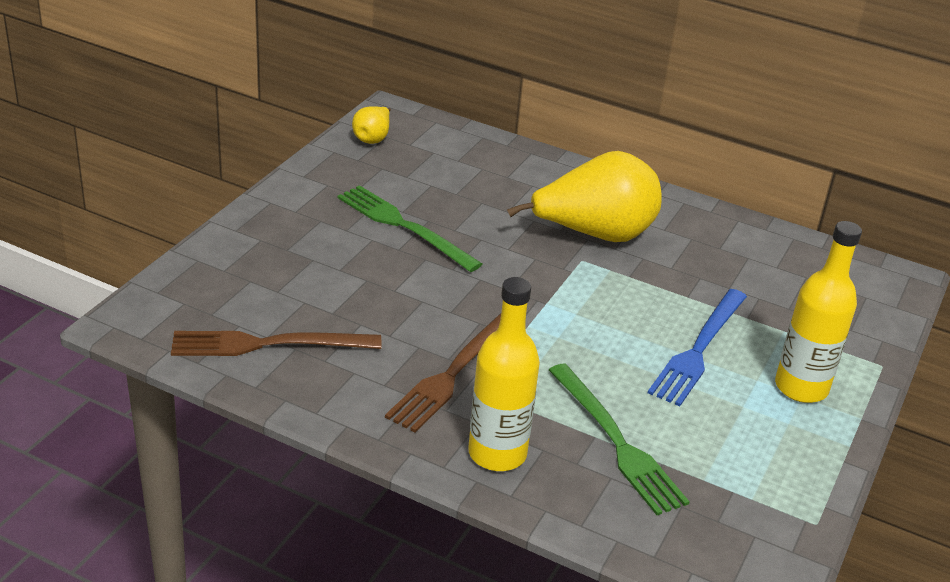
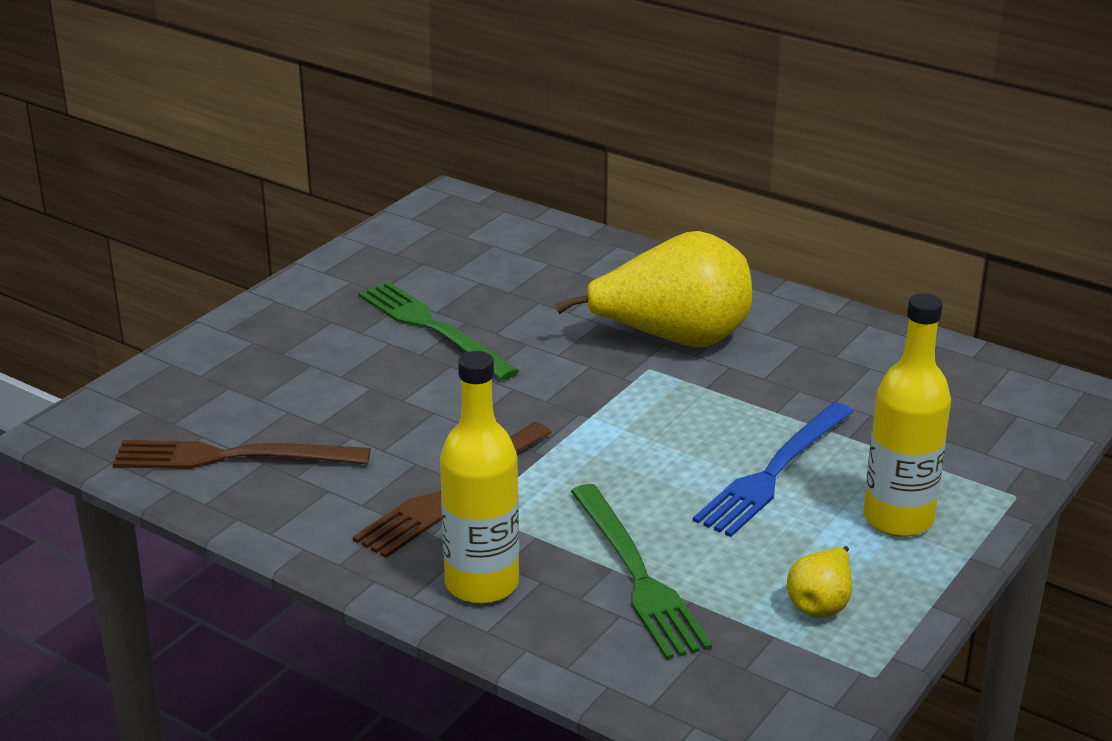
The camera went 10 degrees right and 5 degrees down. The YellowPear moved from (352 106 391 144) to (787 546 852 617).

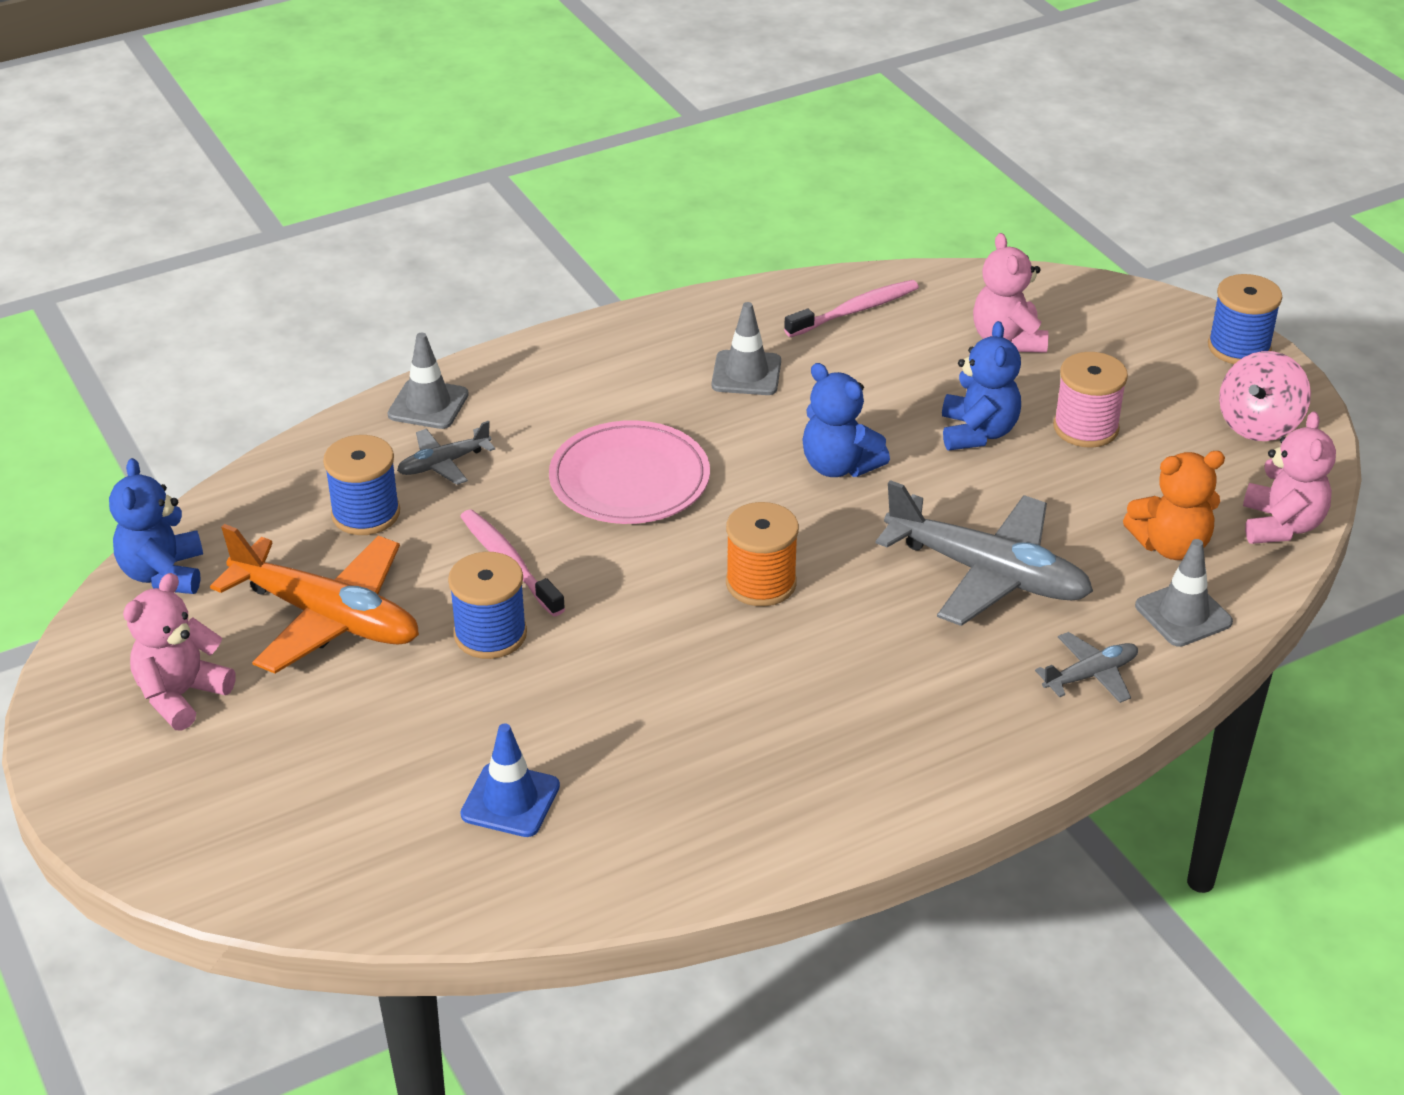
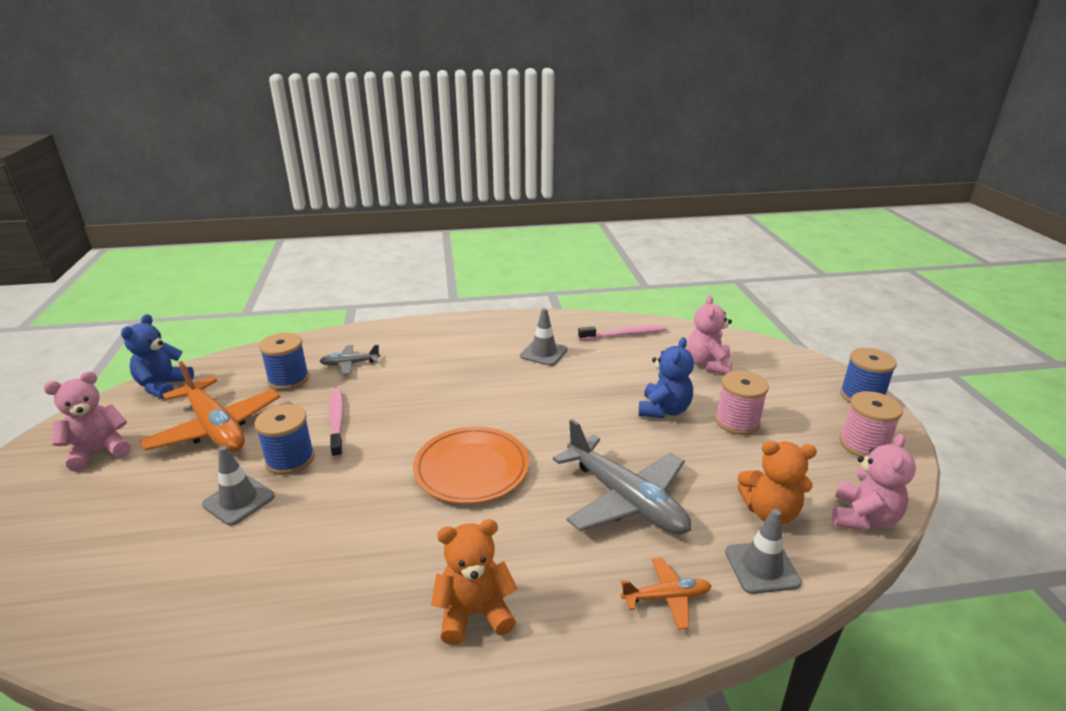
The camera went 20 degrees right and 10 degrees down. The AshGreyTrafficCone moved from (388 333 469 429) to (202 445 275 526). The RosePinkToyTop at (1219 351 1311 441) was replaced by the RosePinkReelOfThread at (839 391 903 457). The CobaltTeddy at (802 363 890 477) disappeared. The RosePinkDinnerPlate at (549 420 710 524) disappeared. The OrangeColouredReelOfThread at (726 502 799 606) was replaced by the OrangeColouredDinnerPlate at (413 427 529 504). The AshGreyAeroplane at (1035 632 1138 703) became the OrangeColouredAeroplane at (621 557 712 630). The CobaltTrafficCone at (460 723 560 837) disappeared. The OrangeColouredTeddy at (431 519 518 645) appeared.

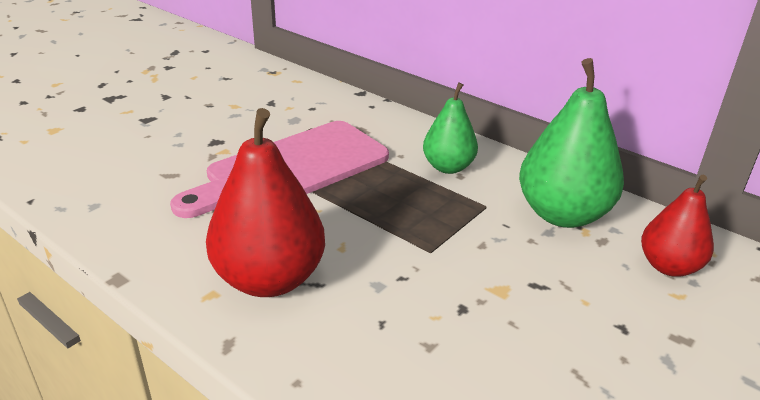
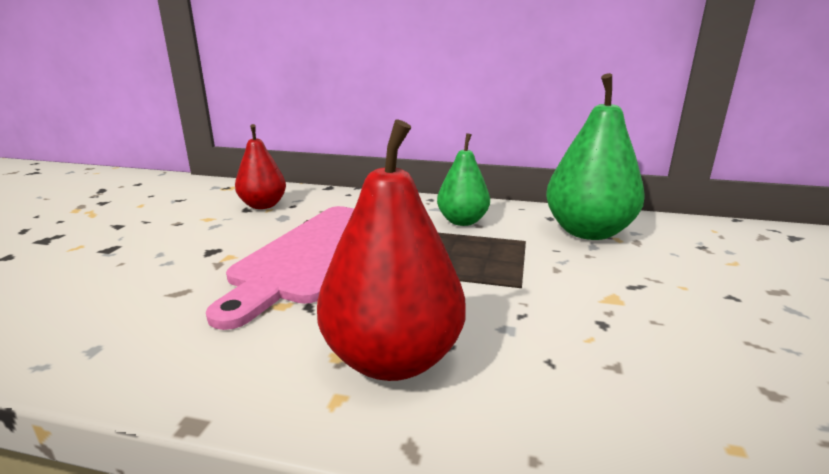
The camera went 25 degrees left and 10 degrees down. The RedPear moved from (641 175 714 277) to (235 124 286 209).

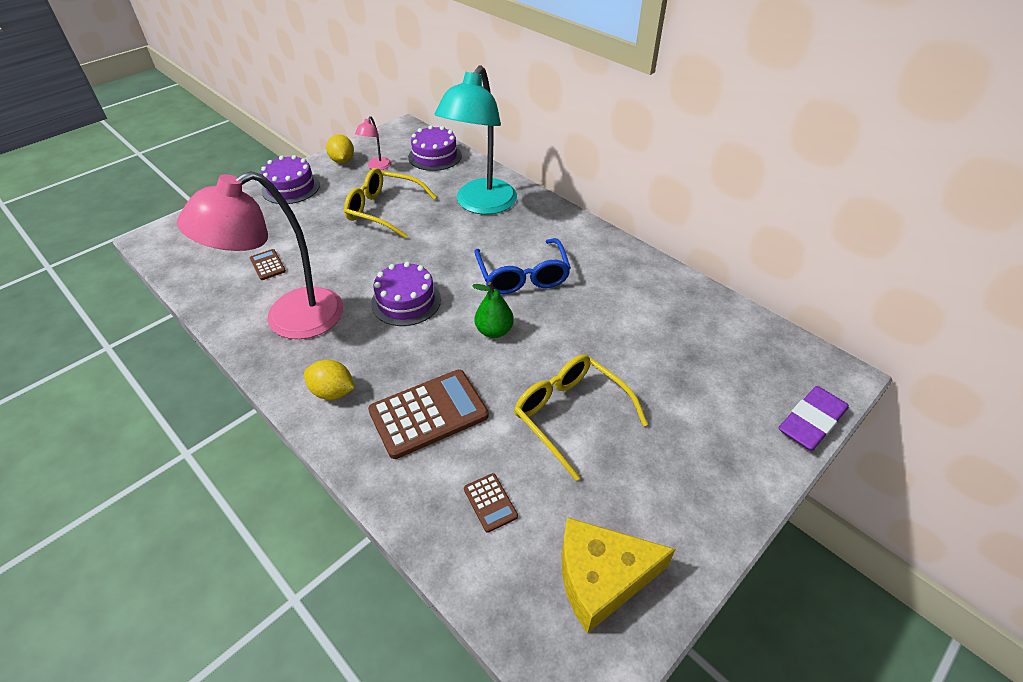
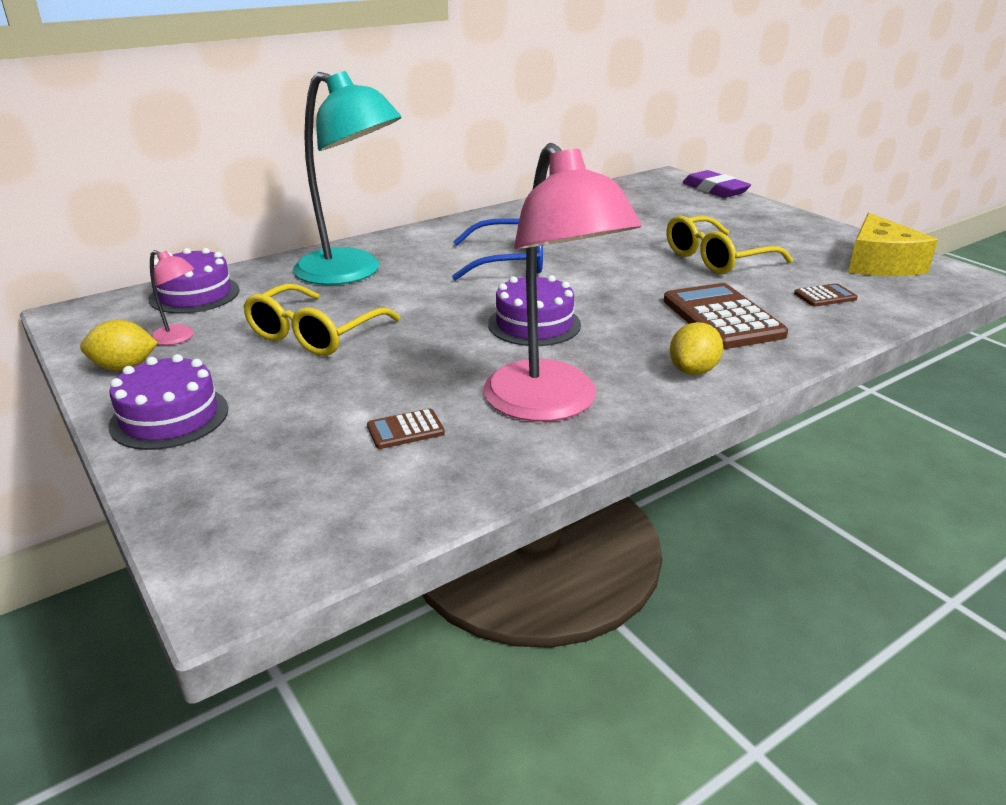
The camera went 80 degrees left and 15 degrees down. The LeafGreenPear at (472 282 514 338) disappeared.

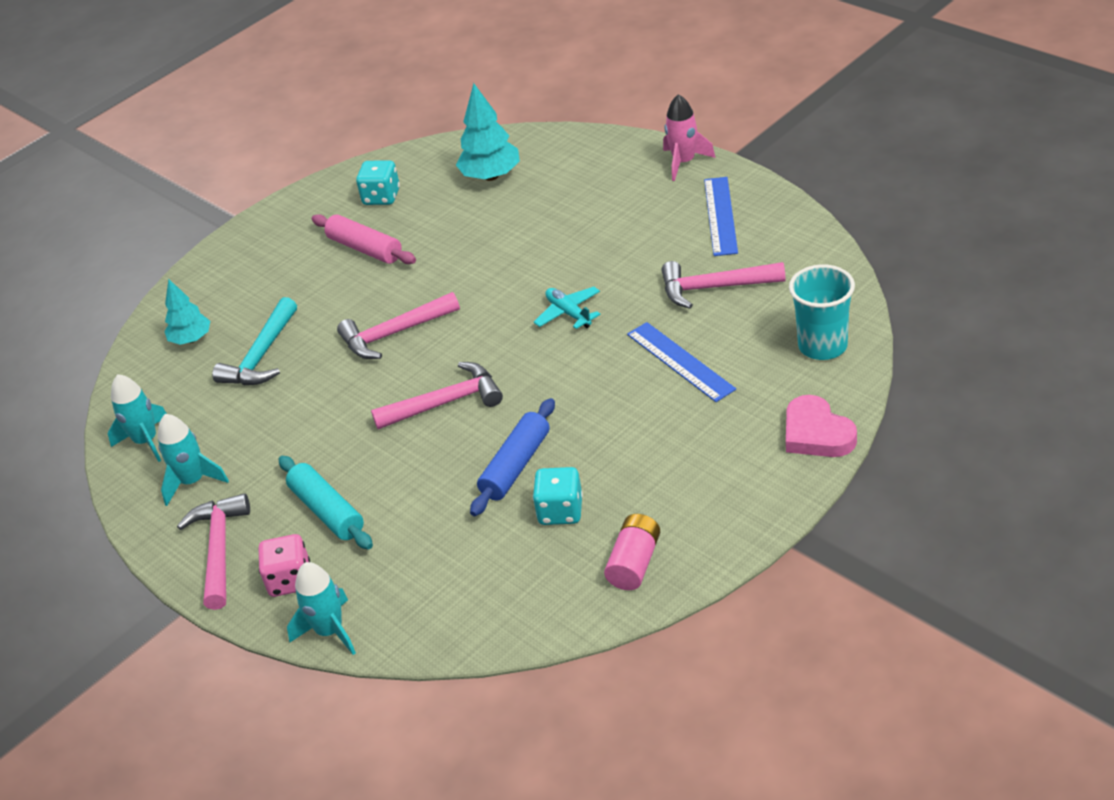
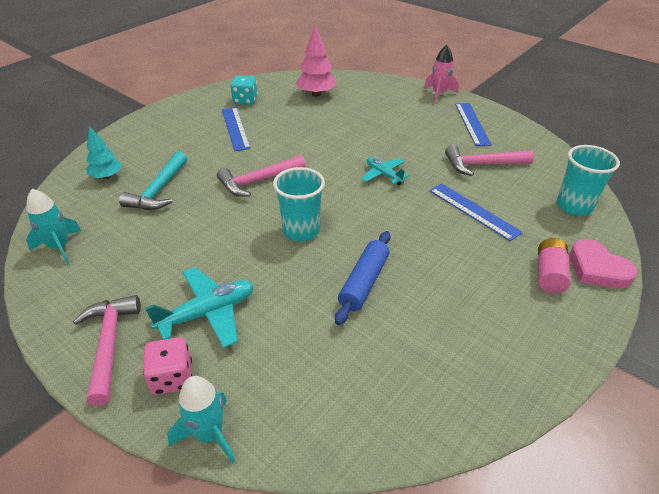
The camera went 10 degrees left and 0 degrees up. The AquaTree at (456 83 520 181) became the RosePinkTree at (296 24 337 97). The RosePinkRollingPin at (312 214 416 264) was replaced by the CobaltStraightedge at (222 107 251 151). The RosePinkHammer at (371 362 503 429) was replaced by the AquaBeaker at (273 167 325 242). The AquaToyRocket at (158 414 229 506) disappeared. The AquaRollingPin at (279 456 373 549) was replaced by the AquaAeroplane at (145 267 254 348). The AquaDie at (533 467 583 525) disappeared. The RosePinkAaBattery moved from (604 514 660 590) to (538 238 571 293).

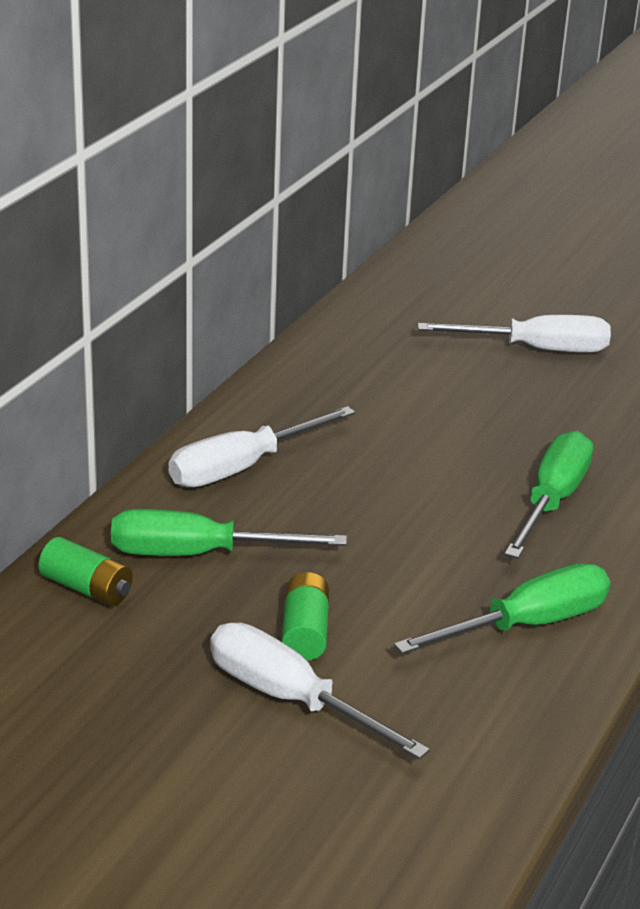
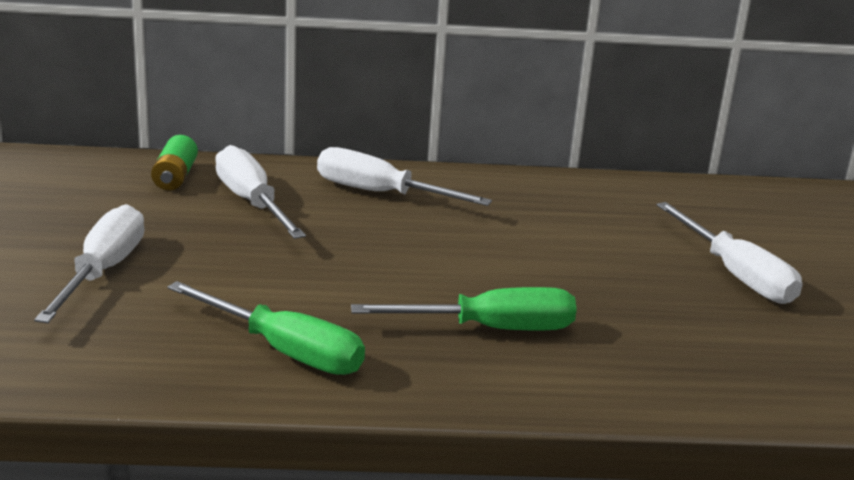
The camera went 60 degrees right and 5 degrees down. The LeafGreenScrewdriver at (111 509 347 556) became the PureWhiteScrewdriver at (215 145 306 239). The LeafGreenAaBattery at (282 572 329 661) disappeared.

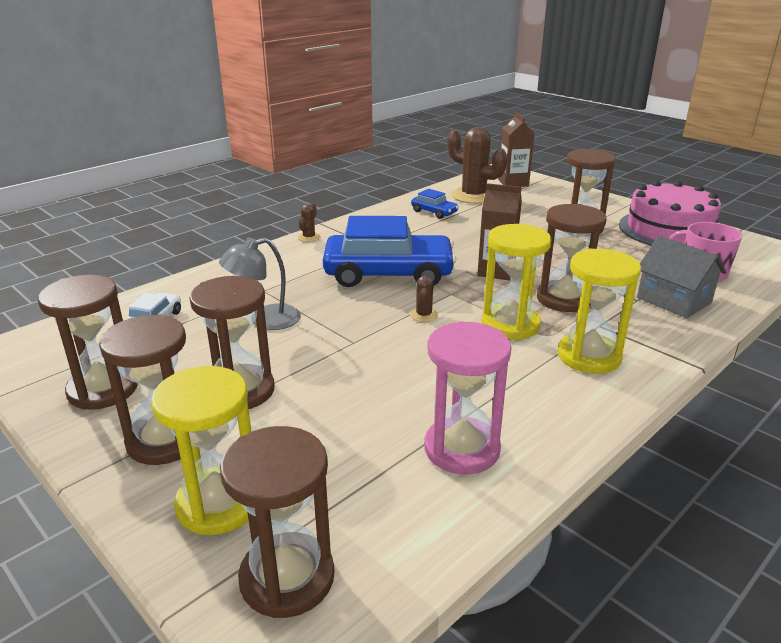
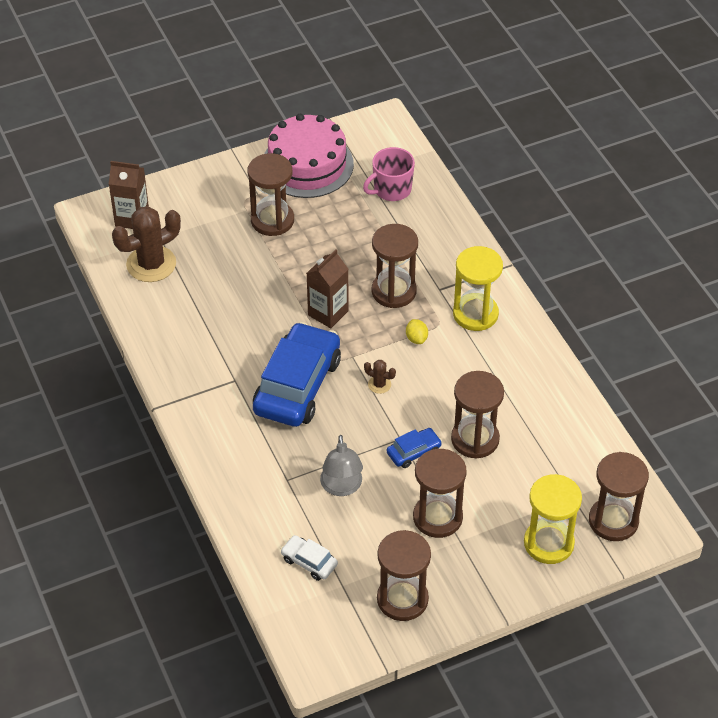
The camera went 70 degrees left and 20 degrees up. The CobaltAutomobile moved from (411 189 459 219) to (386 428 442 468). The DarkBrownPricklyPlant at (298 203 320 242) disappeared. The YellowSandTimer at (482 224 551 340) was replaced by the YellowLemon at (406 319 428 344). The AshGreyHouse at (637 236 726 318) disappeared. The DarkBrownSandTimer moved from (99 315 186 465) to (451 371 504 459). The RosePinkSandTimer at (424 321 512 474) disappeared.

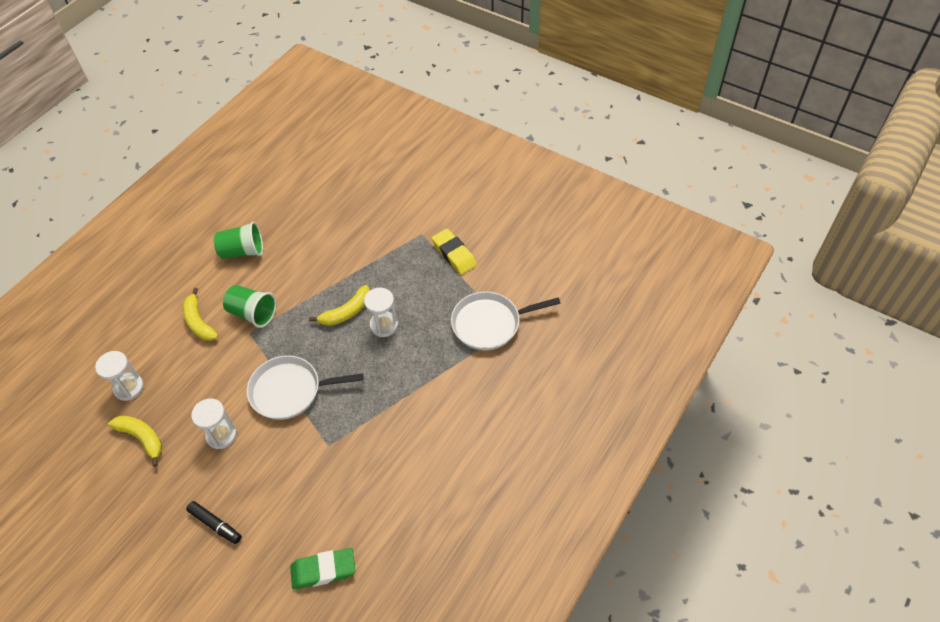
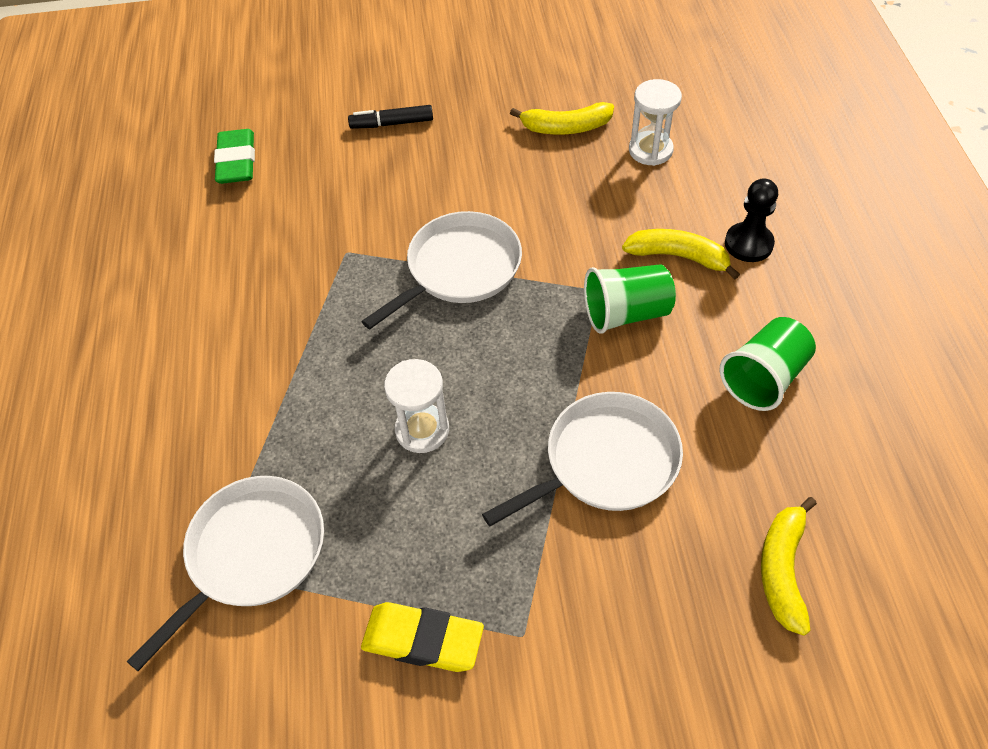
The camera went 140 degrees right and 0 degrees up. The YellowBanana moved from (309 285 370 326) to (761 497 817 636). The PureWhiteSandTimer at (191 399 237 449) disappeared. The LeafGreenGumEraser at (290 548 355 590) turned 45 degrees counterclockwise. The EbonyGamePawn at (725 178 778 262) appeared. The PureWhiteSkillet at (482 392 683 526) appeared.

